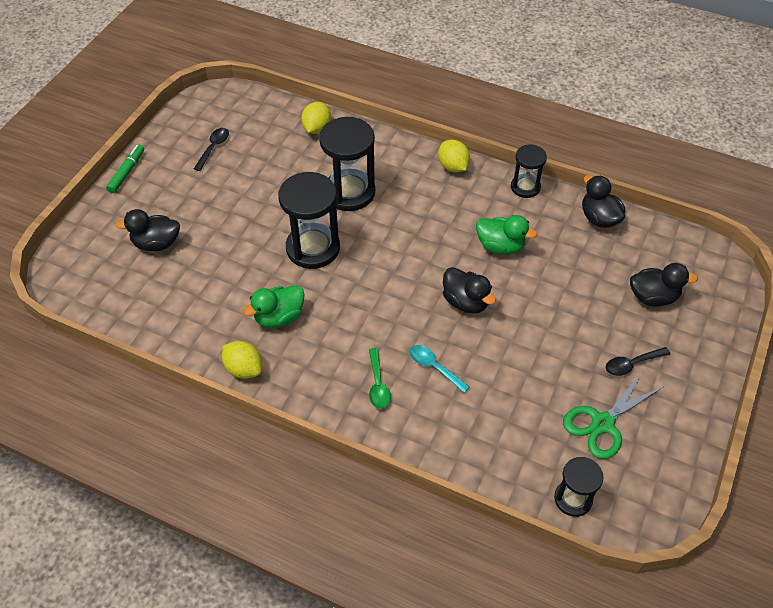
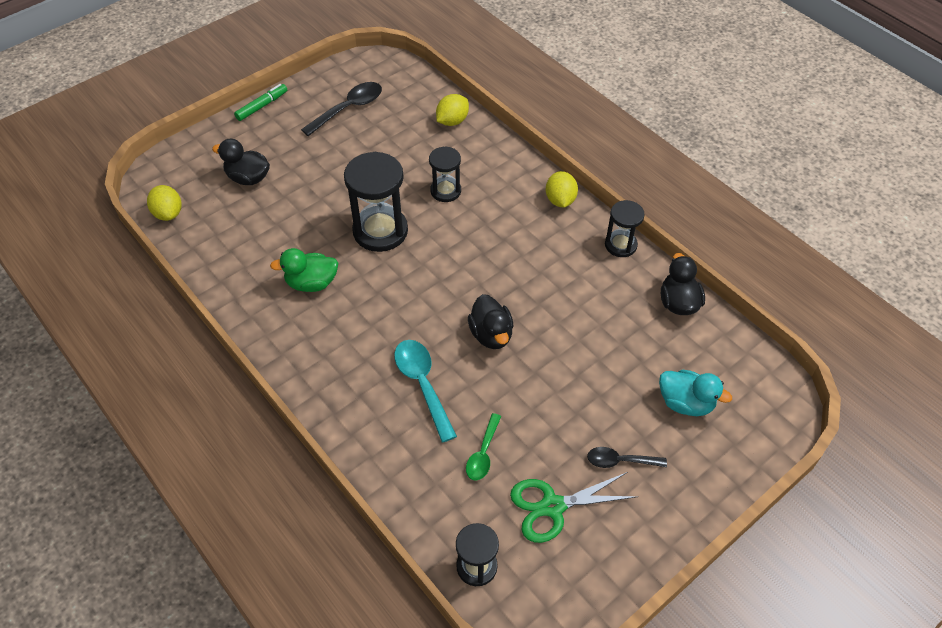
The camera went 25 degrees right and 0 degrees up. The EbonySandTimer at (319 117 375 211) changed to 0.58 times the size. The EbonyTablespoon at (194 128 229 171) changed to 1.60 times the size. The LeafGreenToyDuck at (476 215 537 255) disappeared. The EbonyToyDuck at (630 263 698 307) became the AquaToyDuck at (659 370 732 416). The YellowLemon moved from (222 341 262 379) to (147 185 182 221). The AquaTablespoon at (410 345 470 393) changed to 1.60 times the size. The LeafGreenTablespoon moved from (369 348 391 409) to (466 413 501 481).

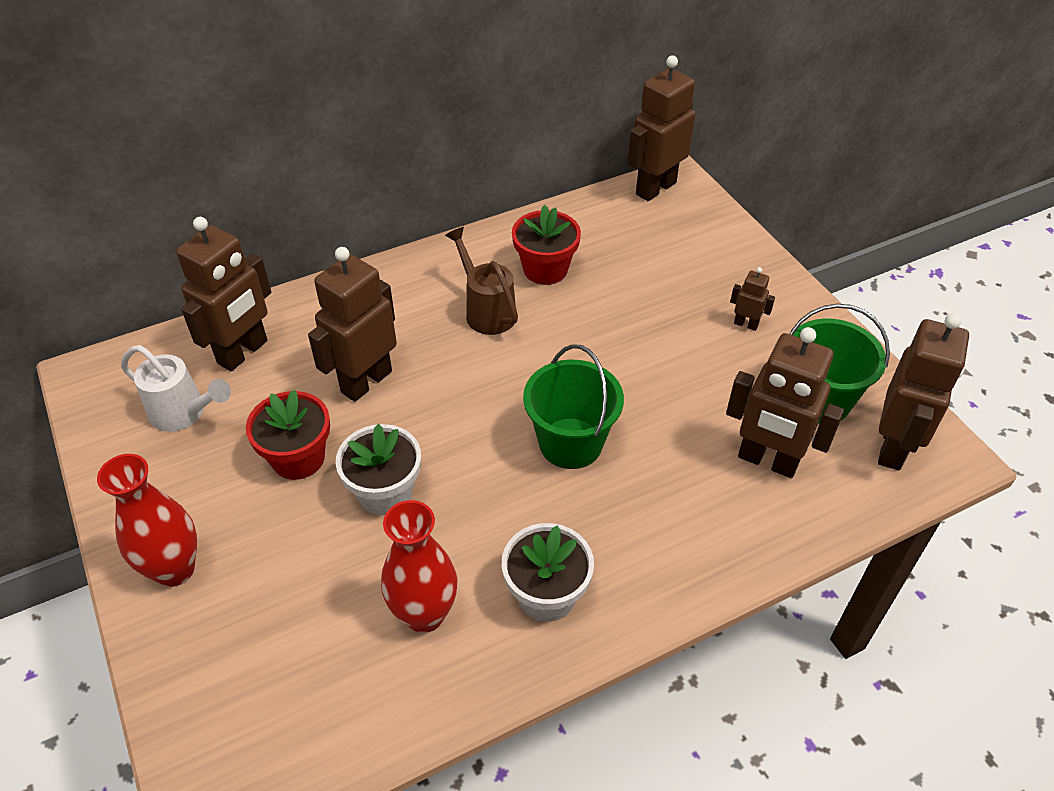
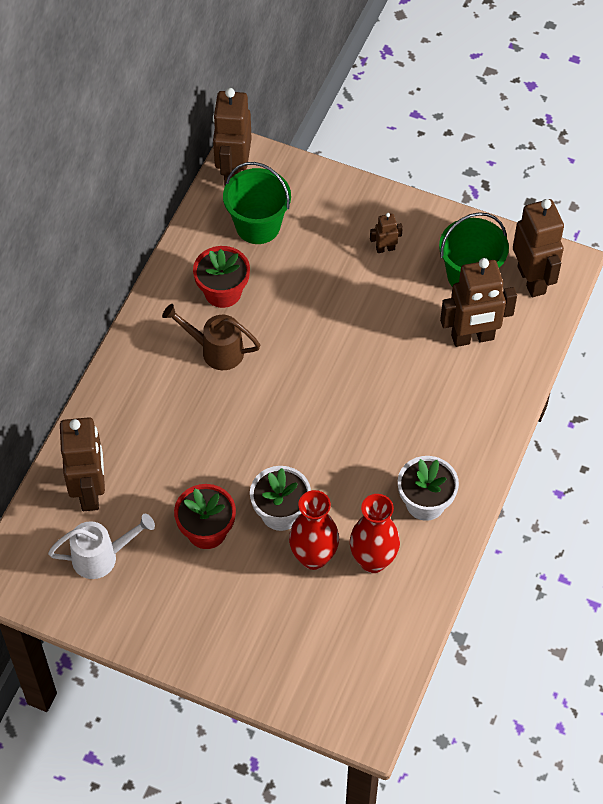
The camera went 40 degrees left and 10 degrees up. The DarkBrownRobotFigure at (308 247 397 402) disappeared. The LeafGreenPail moved from (523 344 624 469) to (223 162 291 244). The RedTallVase moved from (97 454 197 587) to (289 490 339 570).

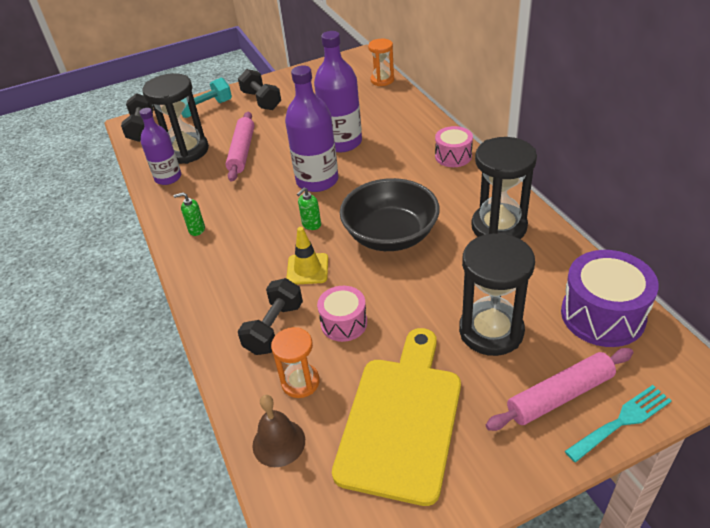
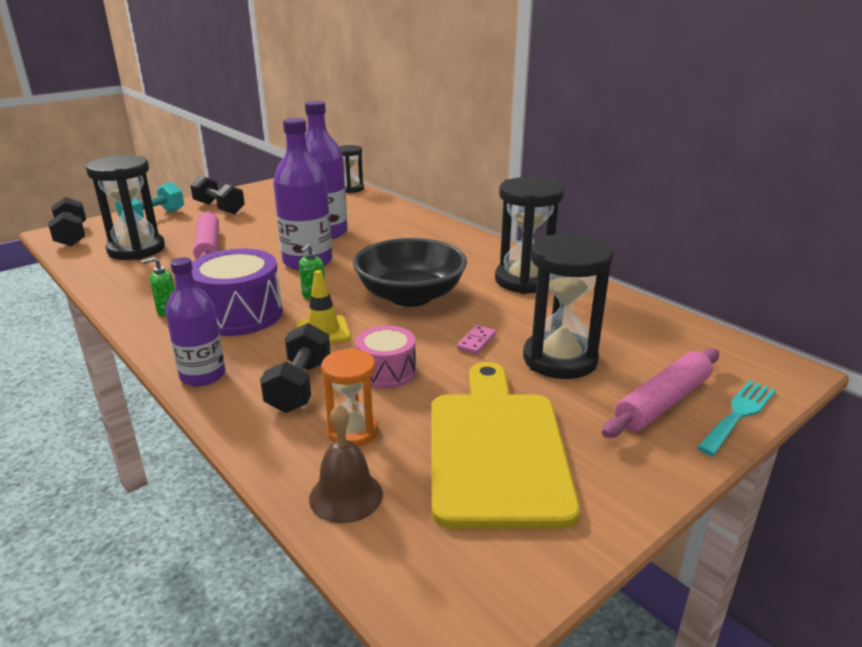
The camera went 20 degrees left and 15 degrees down. The OrangeColouredSandTimer at (368 39 394 86) became the EbonySandTimer at (339 145 364 193). The RoyalPurpleDrinkBottle moved from (139 108 181 185) to (165 257 226 386). The RosePinkToyDrum at (435 126 473 167) disappeared. The RoyalPurpleToyDrum moved from (561 250 659 347) to (192 249 282 336). The RosePinkDominoPiece at (457 325 496 354) appeared.

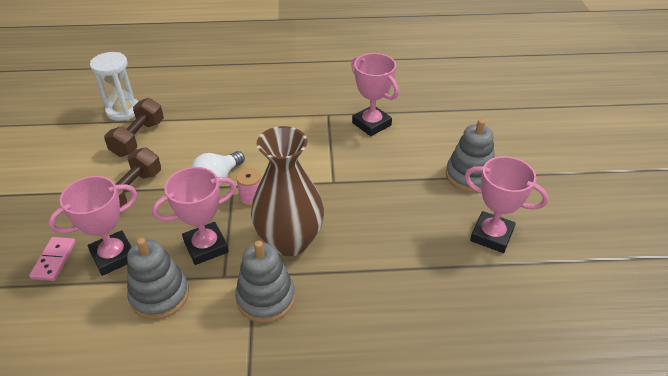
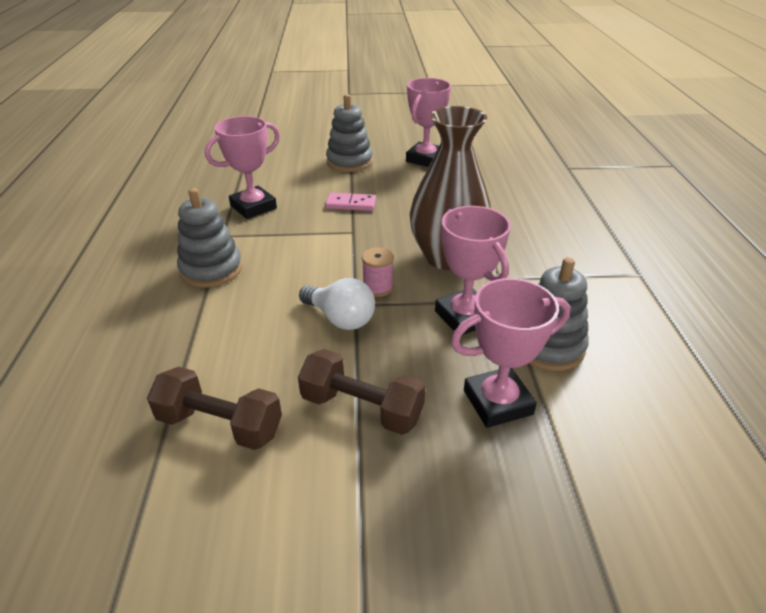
The camera went 90 degrees left and 5 degrees down. The PureWhiteSandTimer at (90 52 138 121) disappeared. The RosePinkAwardCup at (48 176 137 276) turned 75 degrees counterclockwise. The RosePinkDominoPiece moved from (29 237 76 281) to (325 193 376 211). The AshGreyRingStacker moved from (235 240 295 323) to (177 188 242 288).

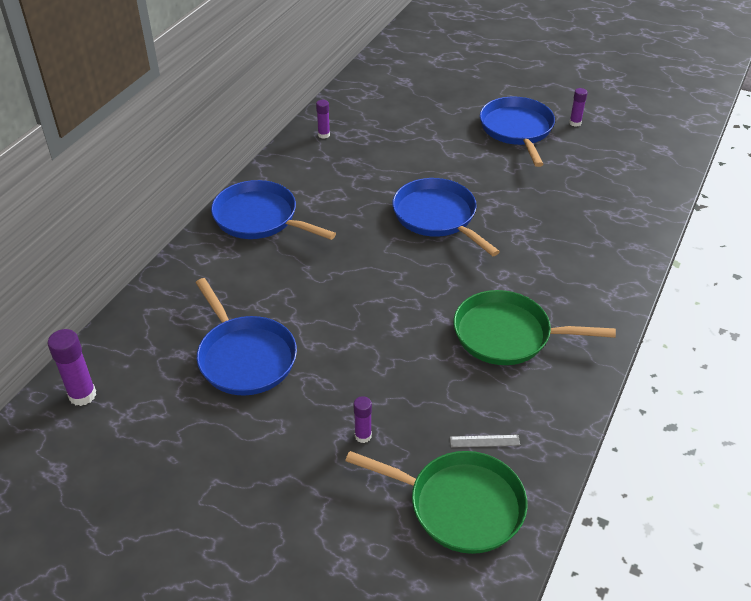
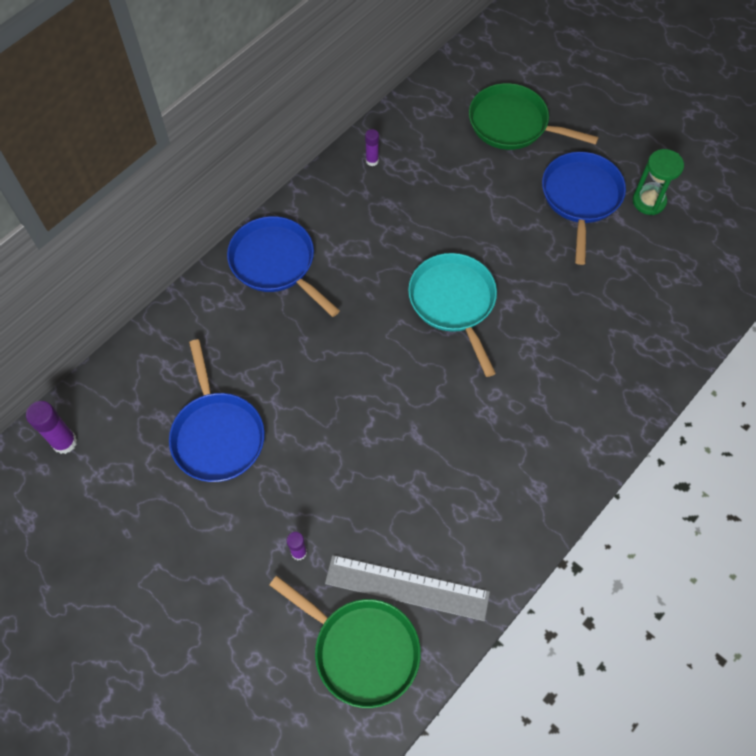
The camera went 15 degrees right and 20 degrees up. The RoyalPurpleGlue at (569 88 588 127) was replaced by the LeafGreenSandTimer at (632 149 684 215). The CobaltSkillet at (392 178 500 256) became the AquaSkillet at (408 253 497 377). The LeafGreenSkillet moved from (453 290 616 365) to (469 83 599 150). The AshGreyStraightedge at (450 435 520 448) changed to 2.48 times the size.

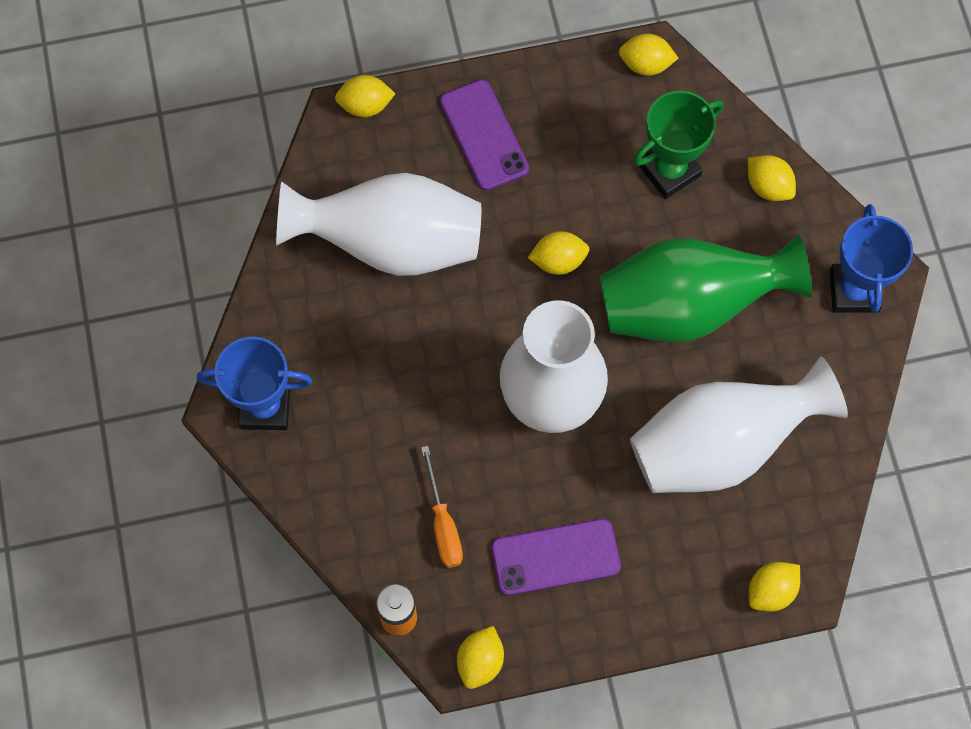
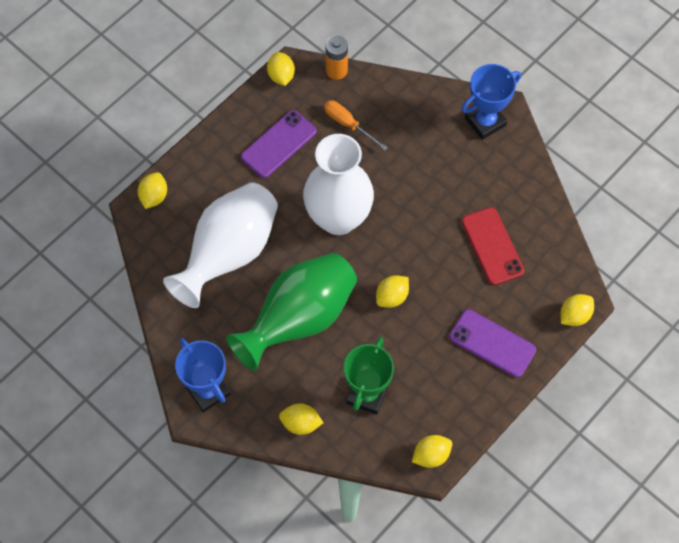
The camera went 145 degrees right and 5 degrees down. The PureWhiteTallVase at (276 173 481 276) was replaced by the RedSmartphone at (462 207 524 285).

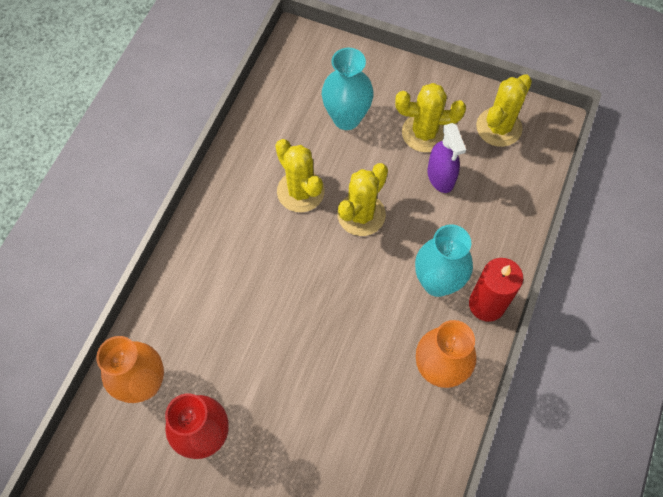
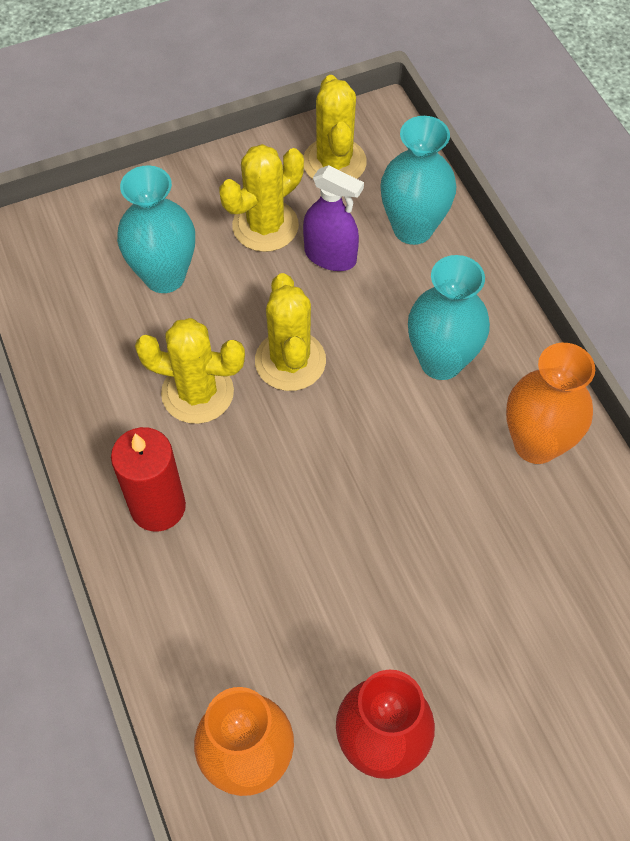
The camera went 45 degrees left and 5 degrees down. The RedPillarCandle moved from (469 258 523 322) to (111 427 186 532). The AquaTallVase at (380 116 456 245) appeared.

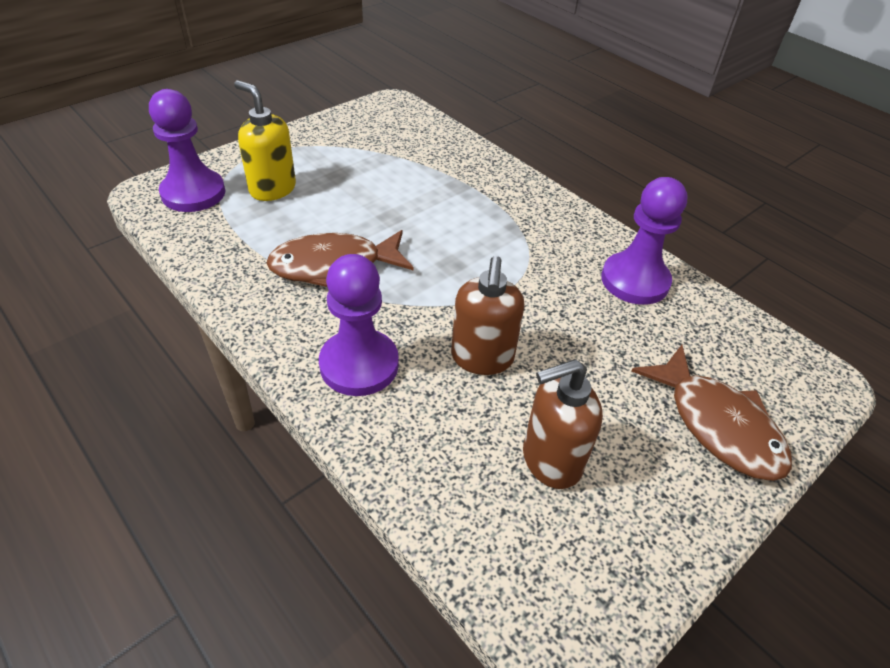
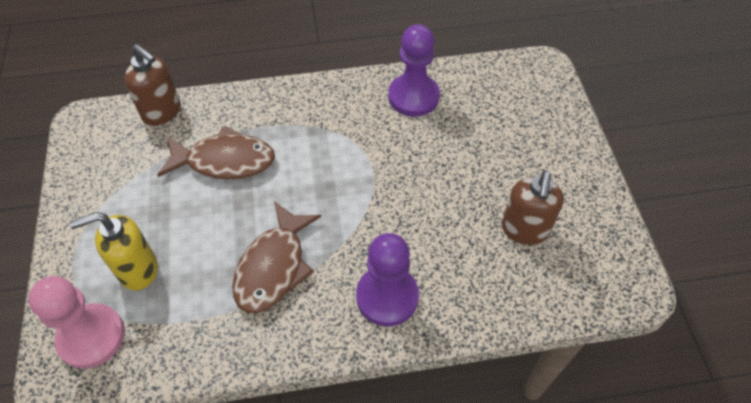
The camera went 55 degrees left and 10 degrees up. The RoyalPurpleGamePawn at (149 89 225 212) became the RosePinkGamePawn at (28 276 125 369). The DarkBrownSoapDispenser moved from (451 256 525 375) to (124 44 180 126). The DarkBrownFishFigure moved from (631 345 792 481) to (157 126 275 179).

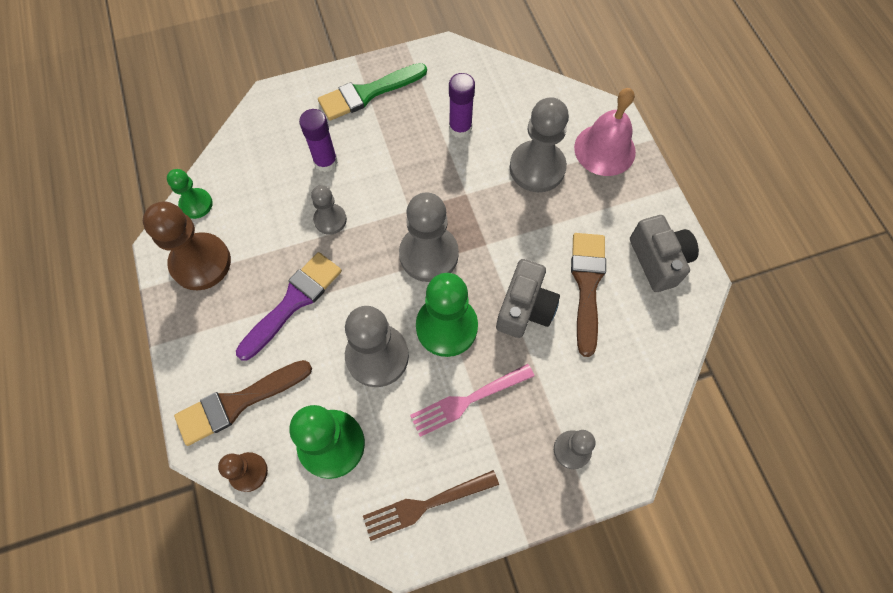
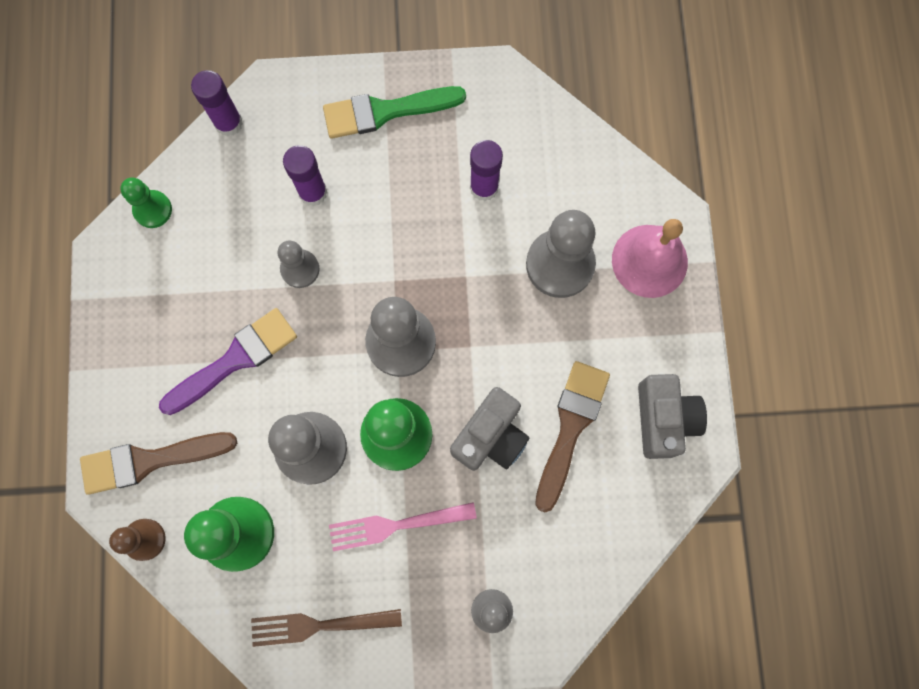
The camera went 15 degrees right and 10 degrees up. The DarkBrownGamePawn at (143 201 231 290) disappeared. The RoyalPurpleGlue at (191 70 243 136) appeared.

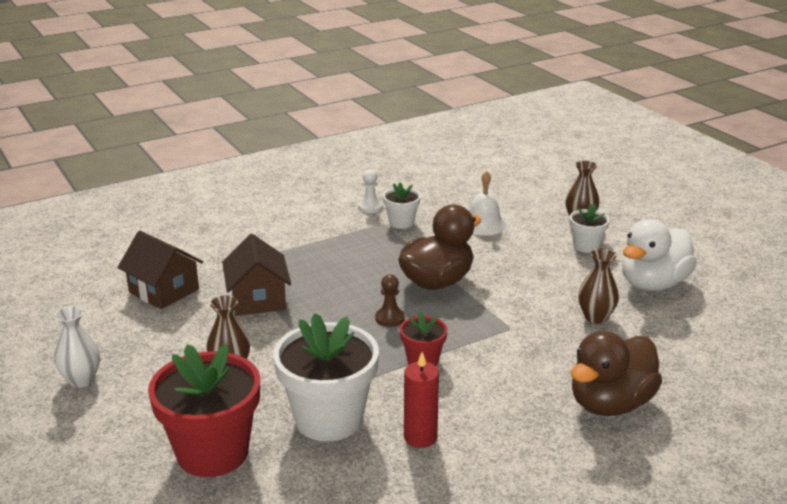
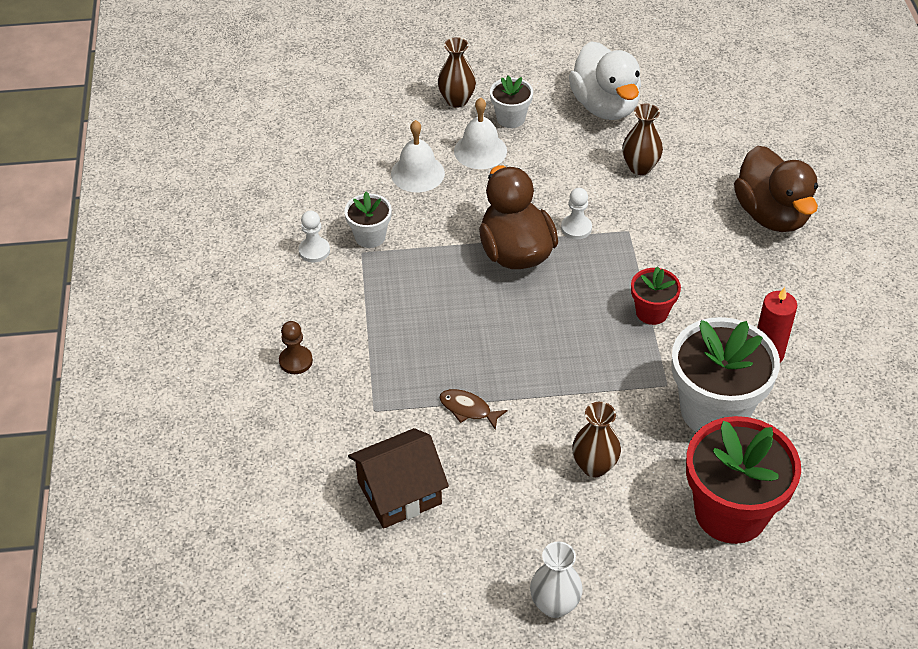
The camera went 65 degrees left and 20 degrees up. The DarkBrownHouse at (222 234 291 316) was replaced by the DarkBrownFishFigure at (439 389 508 430). The DarkBrownGamePawn moved from (375 275 405 327) to (279 321 313 374). The PureWhiteBell at (454 97 507 169) appeared. The PureWhiteGamePawn at (561 188 592 239) appeared.

